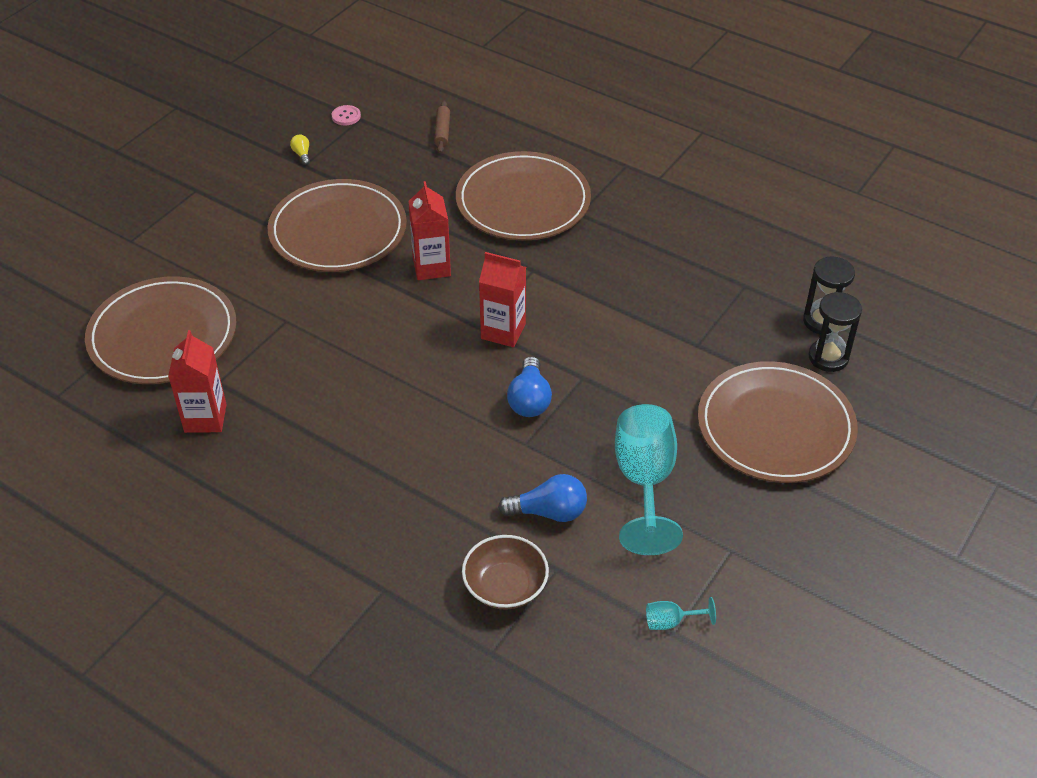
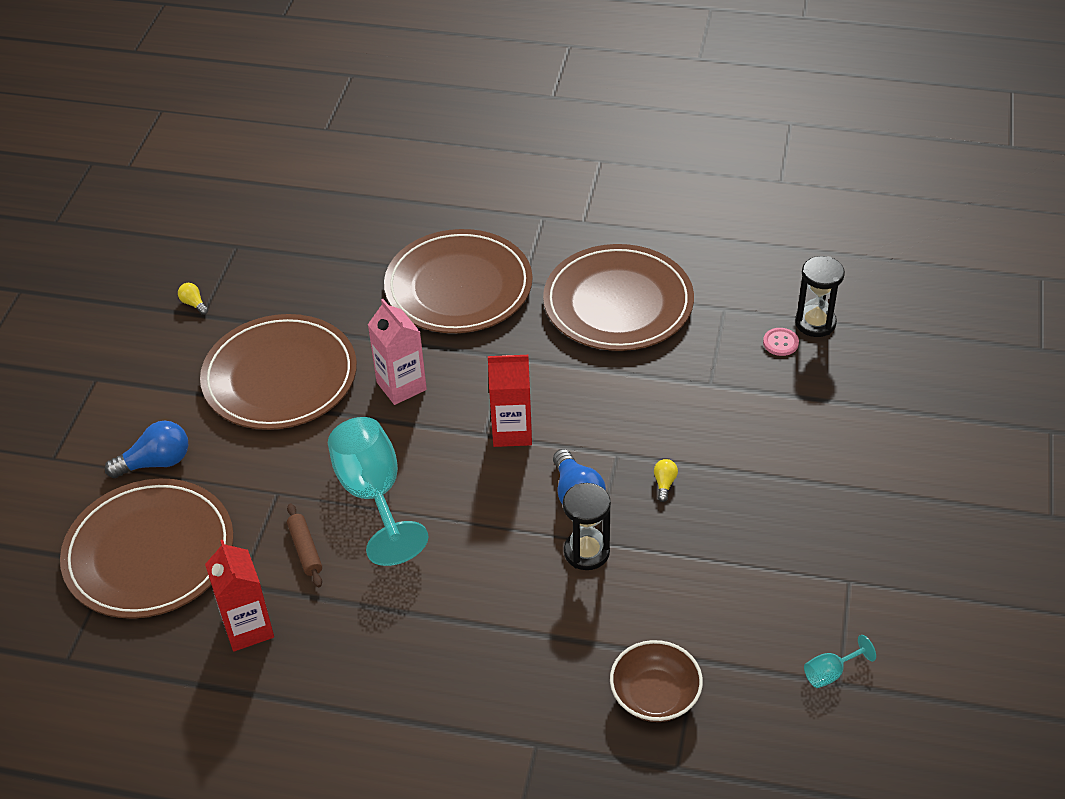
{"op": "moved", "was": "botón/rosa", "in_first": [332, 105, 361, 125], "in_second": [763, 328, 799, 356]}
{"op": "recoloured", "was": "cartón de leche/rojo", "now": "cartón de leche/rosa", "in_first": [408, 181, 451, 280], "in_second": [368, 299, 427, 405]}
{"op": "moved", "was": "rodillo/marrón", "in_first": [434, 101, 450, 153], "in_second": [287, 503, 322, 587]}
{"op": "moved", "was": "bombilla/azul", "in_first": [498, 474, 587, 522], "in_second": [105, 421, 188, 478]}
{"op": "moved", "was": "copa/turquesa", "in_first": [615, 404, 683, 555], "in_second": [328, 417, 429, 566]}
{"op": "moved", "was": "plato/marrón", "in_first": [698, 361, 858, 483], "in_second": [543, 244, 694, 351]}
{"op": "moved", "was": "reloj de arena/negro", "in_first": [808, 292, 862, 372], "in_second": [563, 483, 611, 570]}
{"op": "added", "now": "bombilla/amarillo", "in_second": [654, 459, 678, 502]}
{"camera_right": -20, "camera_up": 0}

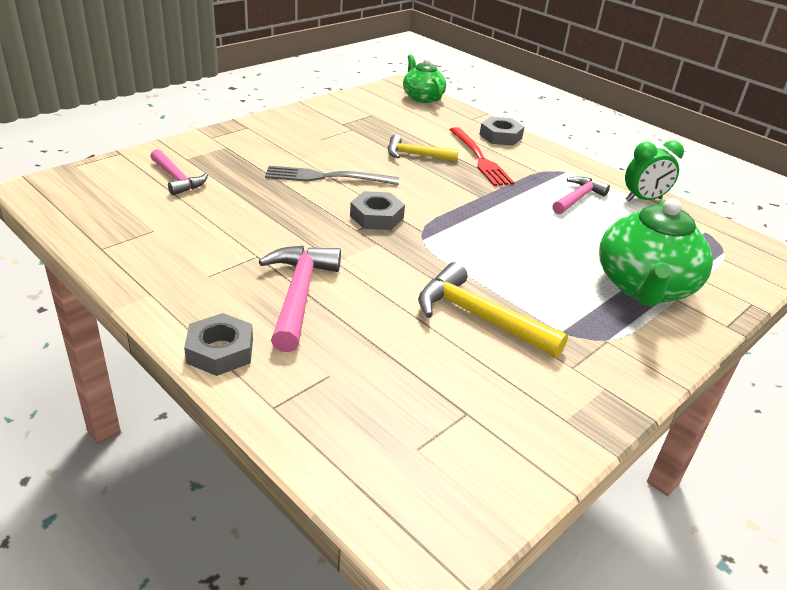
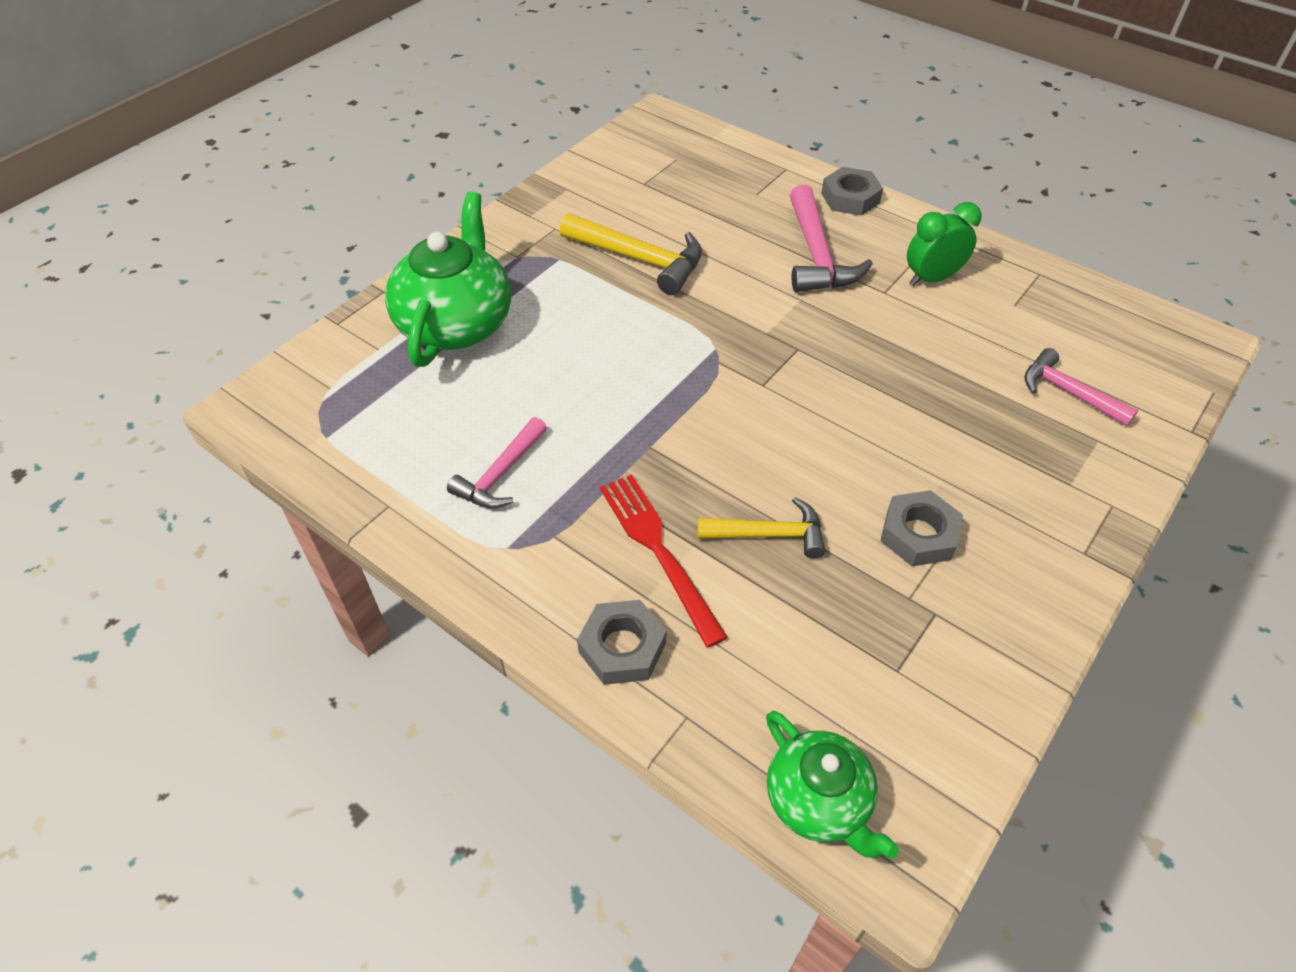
{"op": "removed", "was": "tenedor/gris", "in_first": [265, 166, 399, 185]}
{"op": "moved", "was": "tuerca/gris", "in_first": [350, 191, 405, 230], "in_second": [880, 490, 963, 566]}
{"op": "moved", "was": "despertador/verde", "in_first": [625, 140, 684, 201], "in_second": [907, 202, 982, 286]}
{"camera_right": 175, "camera_up": 15}

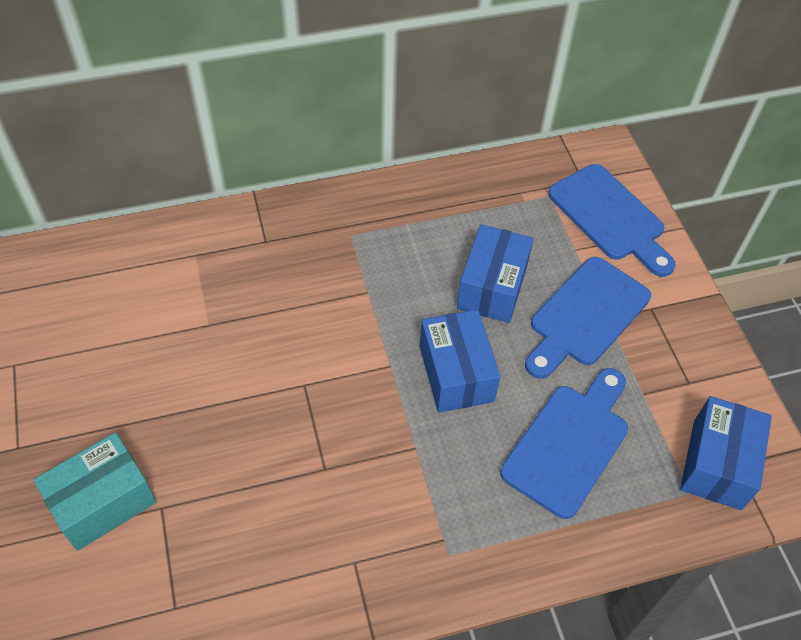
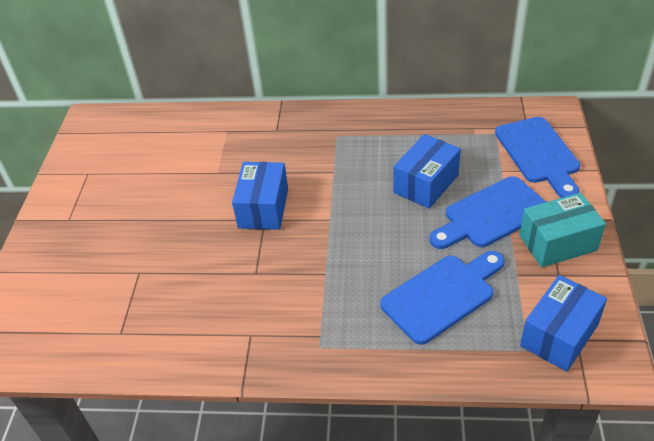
{"op": "moved", "was": "caja/turquesa", "in_first": [34, 432, 157, 551], "in_second": [519, 193, 606, 267]}
{"op": "moved", "was": "caja/azul", "in_first": [420, 310, 500, 413], "in_second": [232, 162, 288, 230]}
{"camera_right": 25, "camera_up": -10}

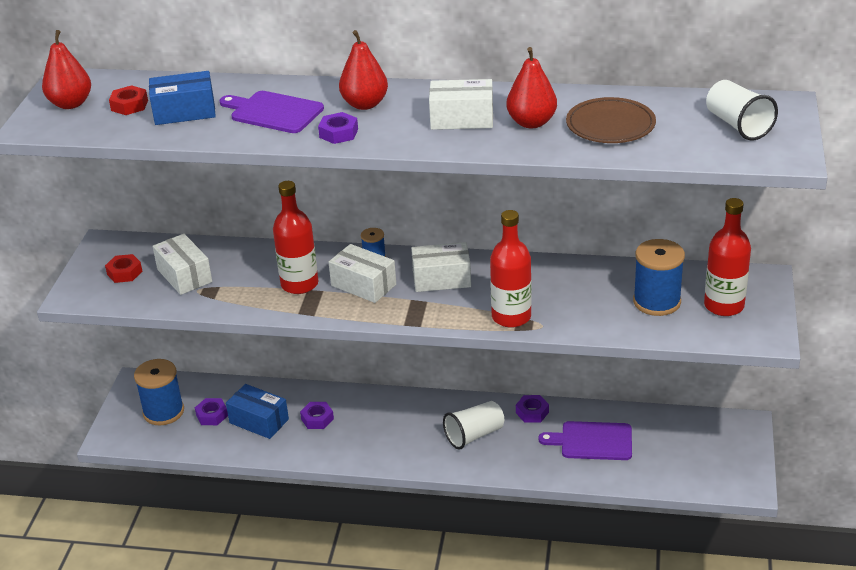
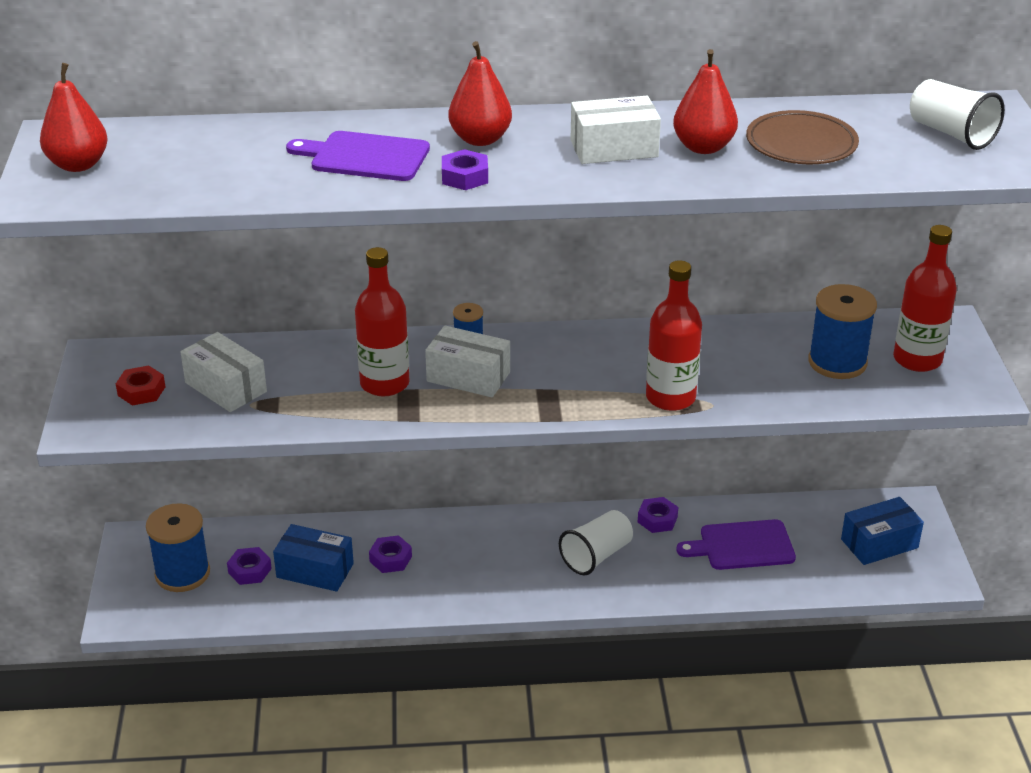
{"op": "removed", "was": "tuerca/rojo", "in_first": [109, 85, 148, 115]}
{"op": "moved", "was": "caja/azul", "in_first": [149, 71, 216, 125], "in_second": [841, 497, 924, 565]}
{"op": "removed", "was": "caja/blanco", "in_first": [411, 242, 471, 292]}
{"camera_right": -15, "camera_up": 0}

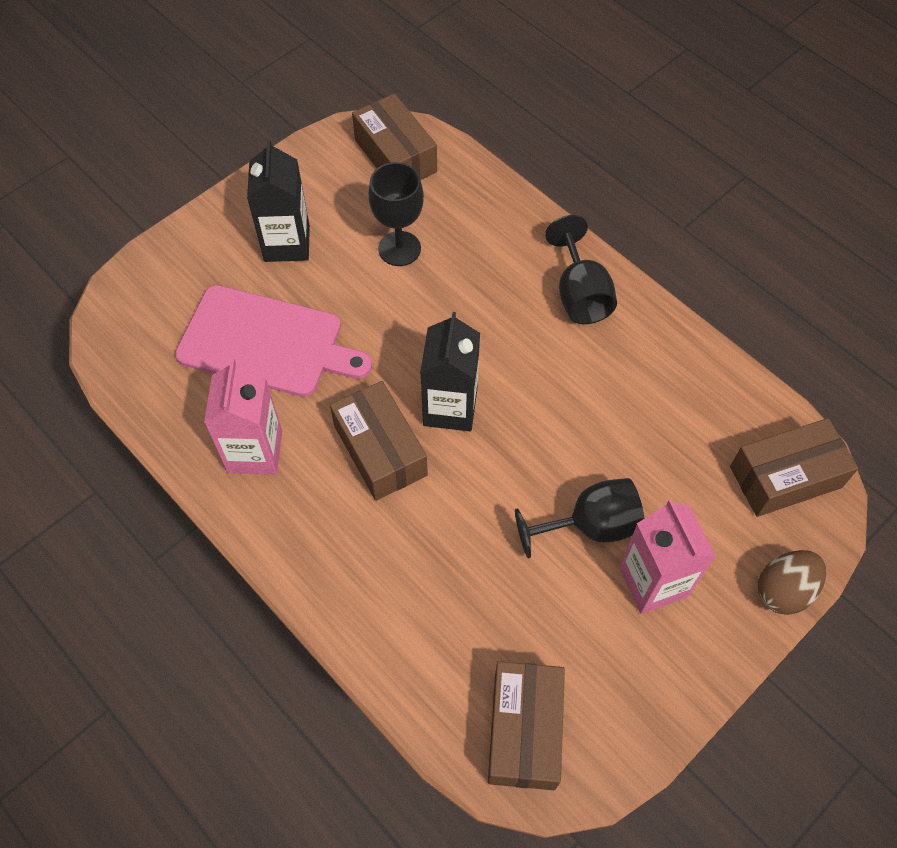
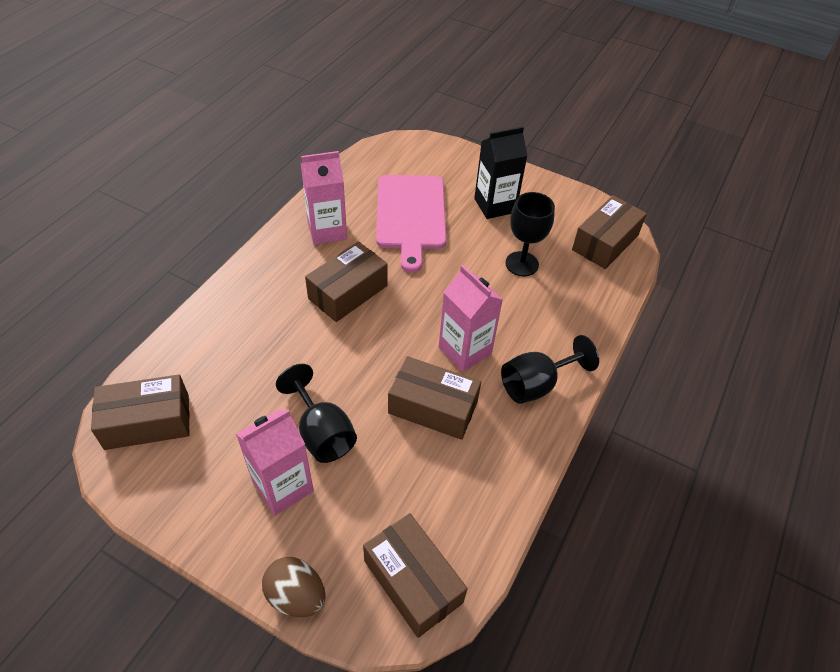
{"op": "removed", "was": "cartón de leche/negro", "in_first": [420, 312, 480, 431]}
{"op": "added", "now": "caja/marrón", "in_second": [388, 356, 481, 440]}
{"op": "added", "now": "cartón de leche/rosa", "in_second": [439, 265, 503, 372]}
{"camera_right": 70, "camera_up": -10}

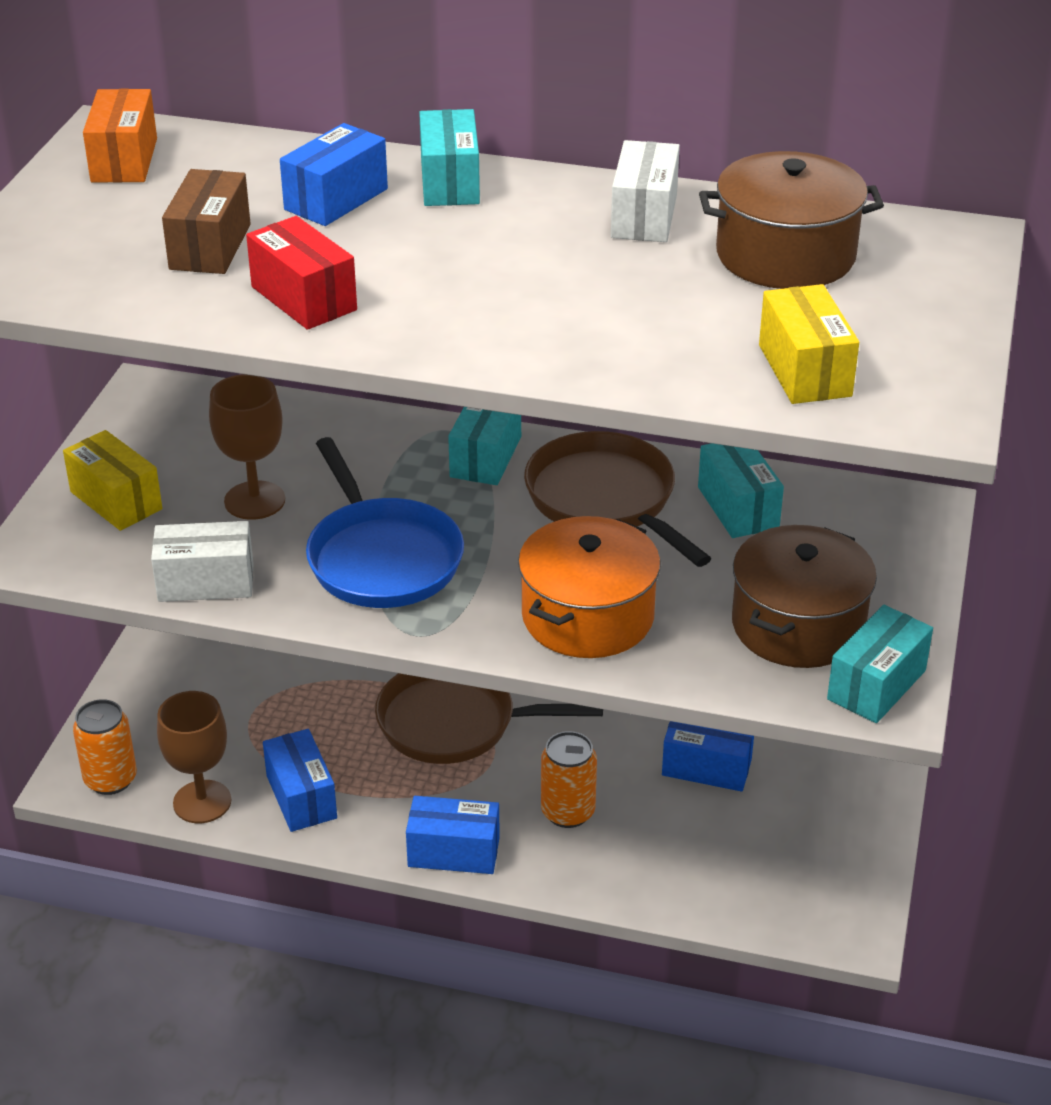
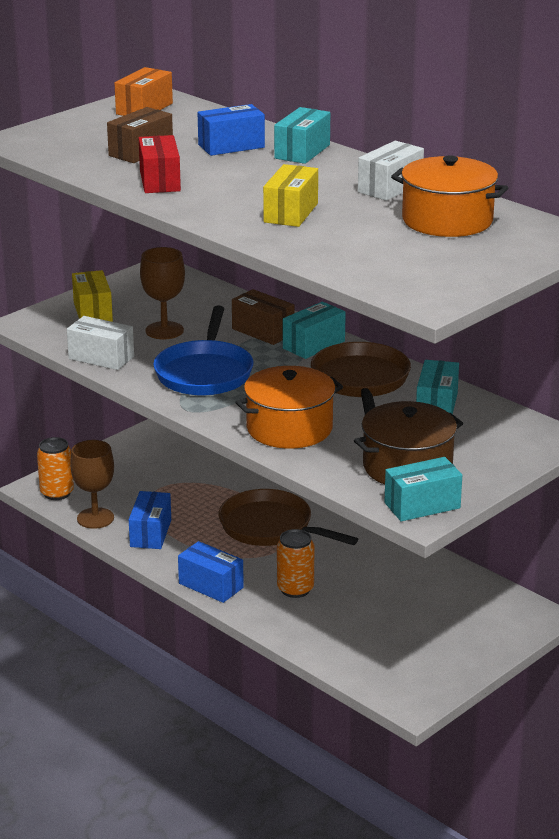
{"op": "removed", "was": "caja/azul", "in_first": [662, 721, 754, 792]}
{"op": "recoloured", "was": "olla/marrón", "now": "olla/naranja", "in_first": [699, 151, 884, 289], "in_second": [391, 155, 508, 237]}
{"op": "moved", "was": "caja/amarillo", "in_first": [759, 284, 859, 404], "in_second": [263, 164, 318, 227]}
{"op": "added", "now": "caja/marrón", "in_second": [232, 289, 295, 345]}
{"camera_right": 30, "camera_up": -10}

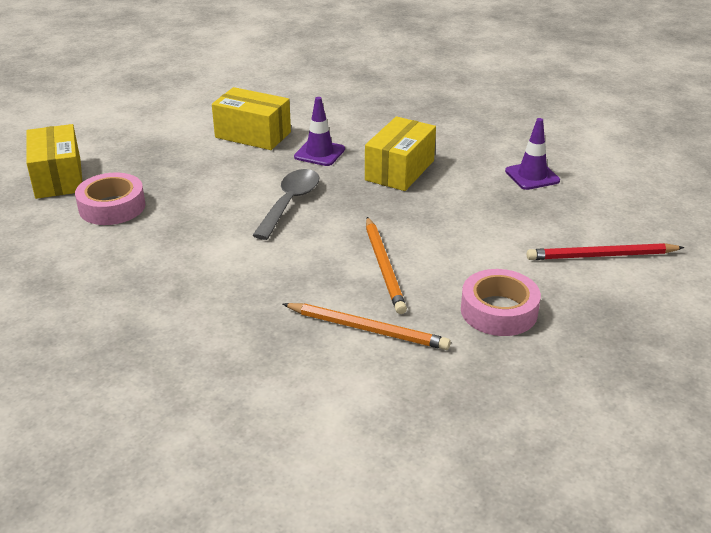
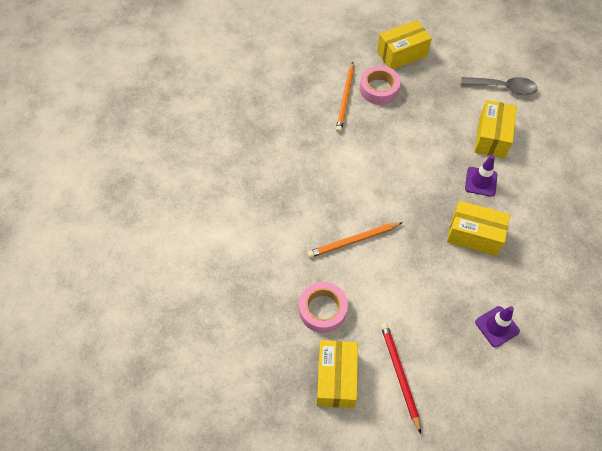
{"op": "moved", "was": "cuchara/gris", "in_first": [252, 169, 319, 240], "in_second": [461, 77, 538, 95]}
{"op": "moved", "was": "lápiz/naranja", "in_first": [283, 303, 451, 350], "in_second": [336, 62, 354, 132]}
{"op": "added", "now": "caja/amarillo", "in_second": [317, 340, 358, 408]}
{"camera_right": 80, "camera_up": 25}

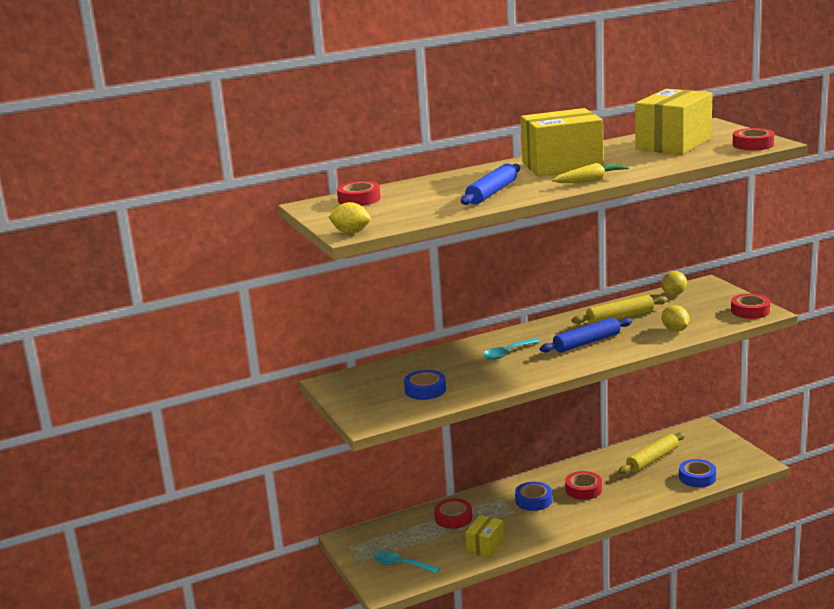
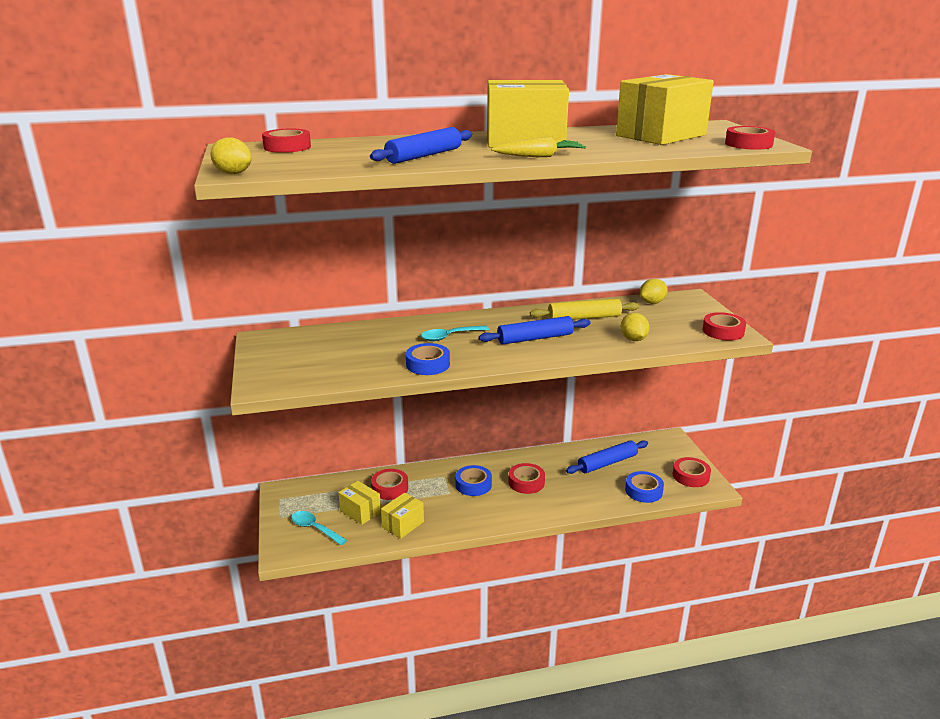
{"op": "moved", "was": "cinta adhesiva/azul", "in_first": [404, 370, 446, 400], "in_second": [406, 343, 450, 375]}
{"op": "recoloured", "was": "rodillo/amarillo", "now": "rodillo/azul", "in_first": [618, 432, 685, 474], "in_second": [566, 440, 648, 474]}
{"op": "added", "now": "caja/amarillo", "in_second": [338, 481, 381, 525]}
{"op": "added", "now": "cinta adhesiva/rojo", "in_second": [673, 457, 711, 487]}
{"camera_right": 10, "camera_up": 5}

